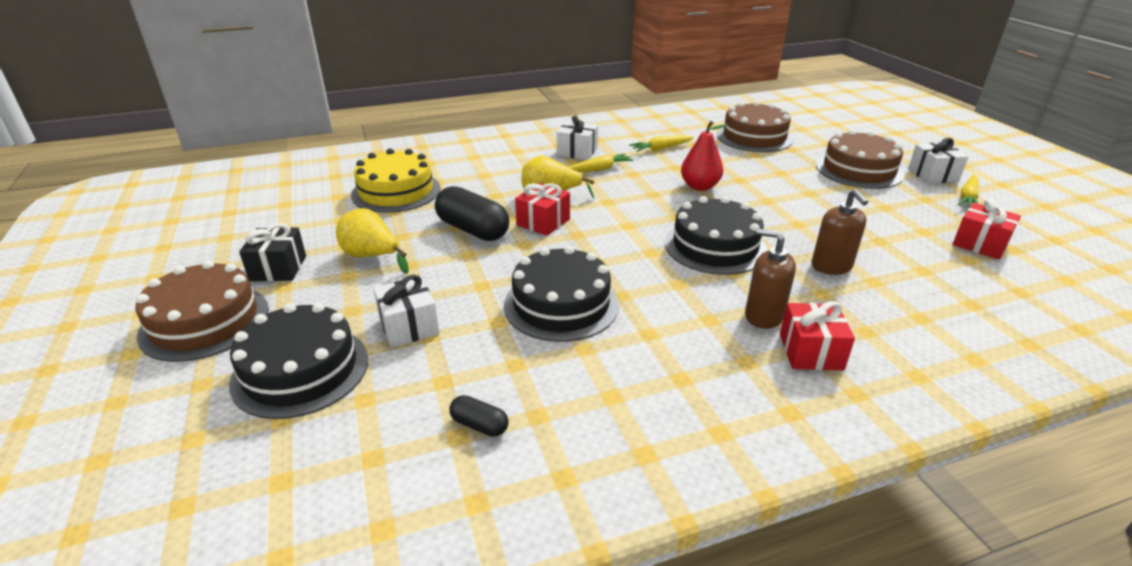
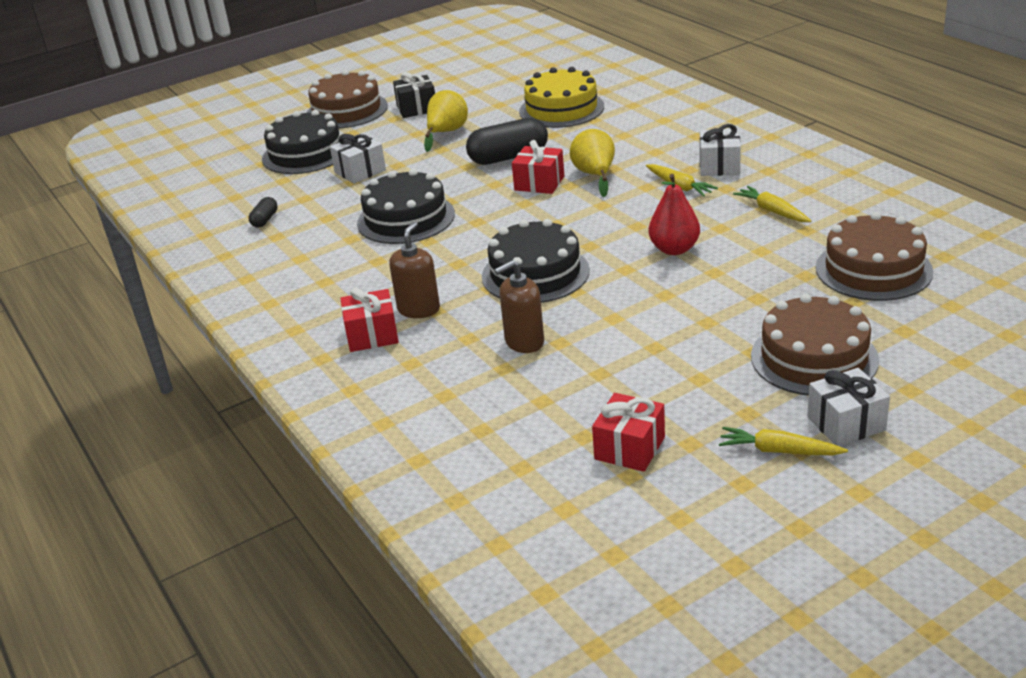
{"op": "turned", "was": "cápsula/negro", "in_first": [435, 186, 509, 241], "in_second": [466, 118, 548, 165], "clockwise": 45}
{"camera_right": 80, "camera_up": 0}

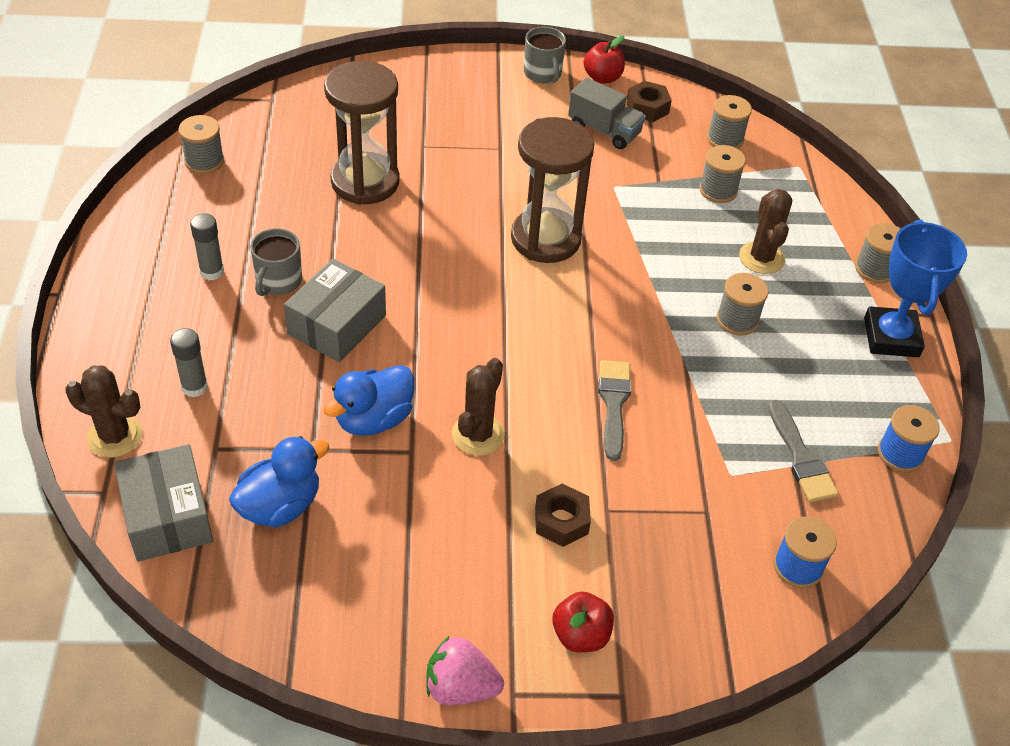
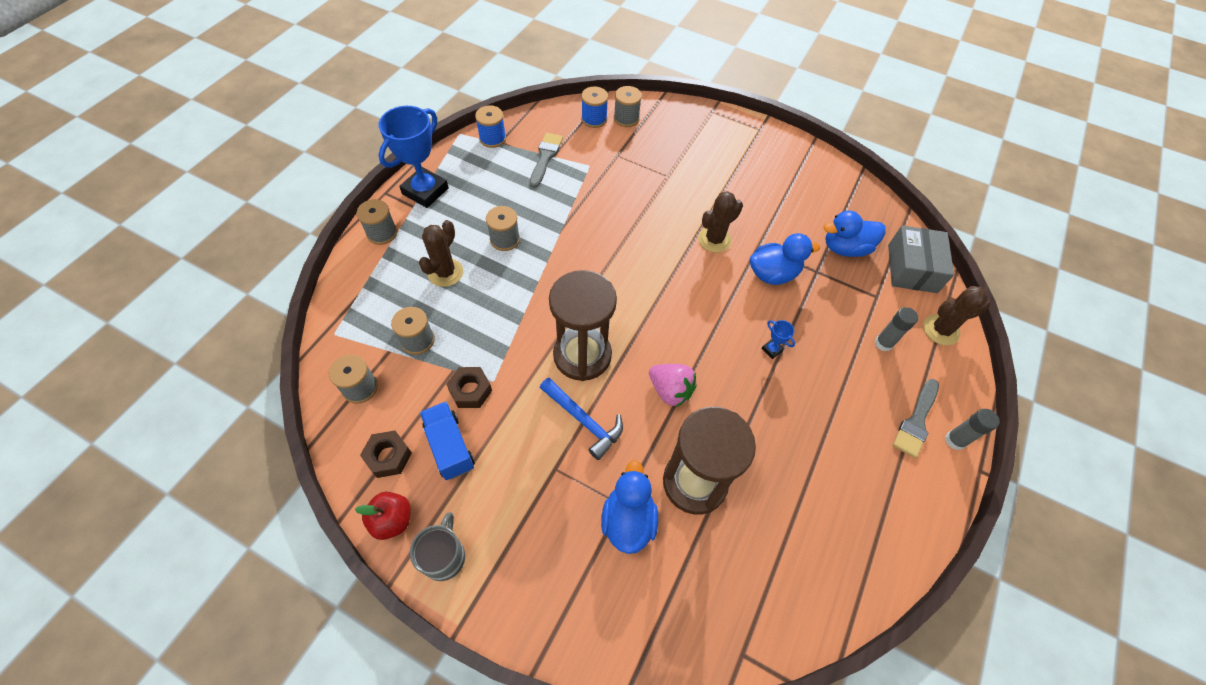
{"op": "turned", "was": "cactus/marrón", "in_first": [65, 365, 143, 458], "in_second": [923, 286, 990, 345], "clockwise": -60}
{"op": "moved", "was": "carrete/gris", "in_first": [179, 115, 224, 174], "in_second": [614, 86, 642, 127]}
{"op": "moved", "was": "barra de pegamento/gris", "in_first": [190, 213, 224, 280], "in_second": [945, 409, 1000, 450]}
{"op": "removed", "was": "taza/gris", "in_first": [250, 228, 302, 296]}
{"op": "replaced", "was": "caja/gris", "now": "trofeo/azul", "in_first": [284, 259, 386, 362], "in_second": [761, 320, 795, 359]}
{"op": "moved", "was": "fresa/rosa", "in_first": [426, 636, 504, 705], "in_second": [649, 364, 697, 407]}
{"op": "moved", "was": "tuerca/marrón", "in_first": [535, 483, 591, 547], "in_second": [446, 367, 492, 408]}
{"op": "removed", "was": "manzana/rojo", "in_first": [552, 591, 614, 652]}
{"op": "recoloured", "was": "camión/gris", "now": "camión/azul", "in_first": [568, 78, 646, 149], "in_second": [420, 401, 475, 480]}
{"op": "moved", "was": "pincel/gris", "in_first": [598, 360, 631, 461], "in_second": [893, 379, 939, 458]}
{"op": "added", "now": "martillo/azul", "in_second": [540, 378, 623, 460]}
{"op": "added", "now": "pato/azul", "in_second": [601, 460, 658, 554]}
{"camera_right": -150, "camera_up": 10}

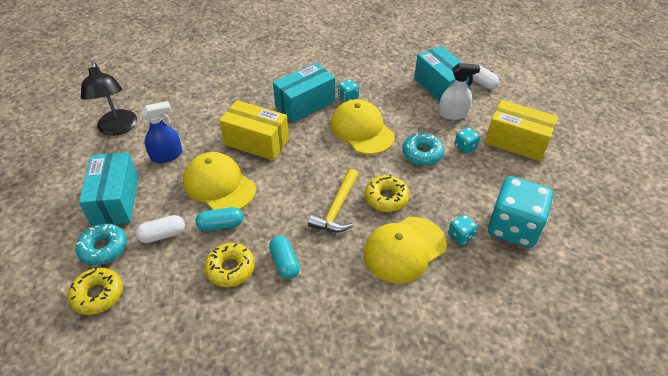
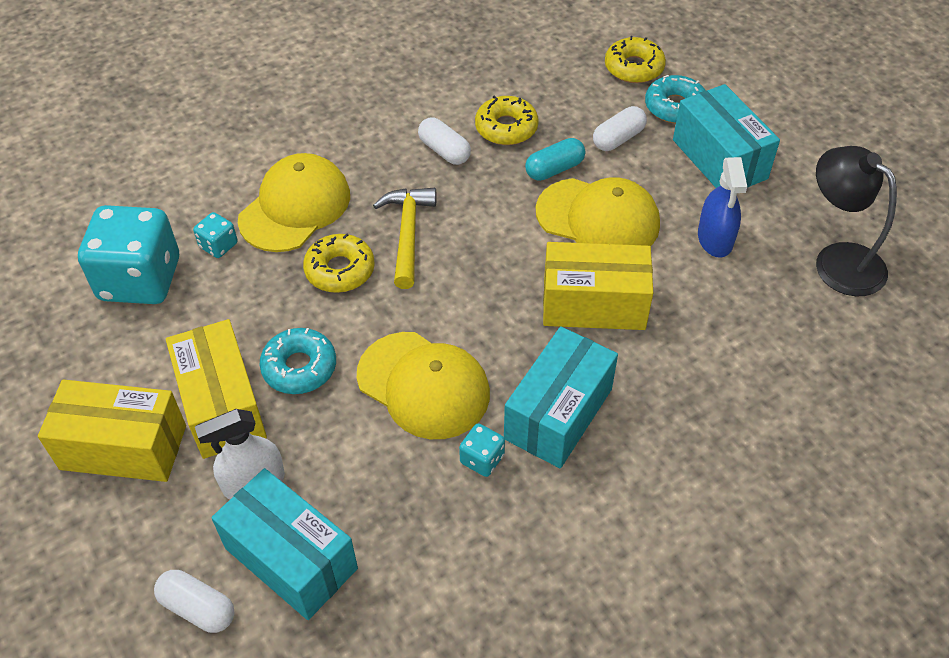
{"op": "turned", "was": "pulverizador/azul", "in_first": [141, 101, 182, 163], "in_second": [698, 157, 747, 258], "clockwise": -45}
{"op": "recoloured", "was": "cápsula/turquesa", "now": "cápsula/blanco", "in_first": [269, 236, 300, 279], "in_second": [418, 117, 471, 165]}
{"op": "replaced", "was": "dado/turquesa", "now": "caja/amarillo", "in_first": [454, 127, 480, 154], "in_second": [166, 319, 267, 459]}
{"camera_right": 160, "camera_up": 5}

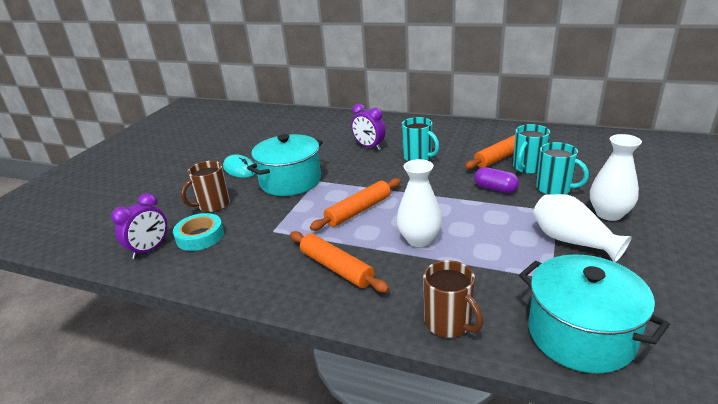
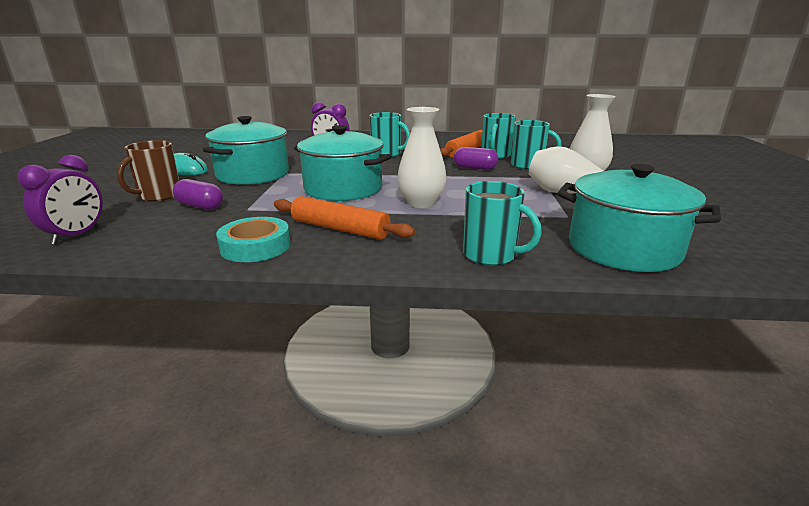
{"op": "moved", "was": "cinta adhesiva/turquesa", "in_first": [173, 213, 224, 251], "in_second": [216, 217, 290, 262]}
{"op": "replaced", "was": "rodillo/naranja", "now": "olla/turquesa", "in_first": [310, 178, 401, 231], "in_second": [294, 125, 392, 201]}
{"op": "recoloured", "was": "taza/marrón", "now": "taza/turquesa", "in_first": [423, 260, 483, 338], "in_second": [463, 181, 542, 266]}
{"op": "added", "now": "cápsula/morado", "in_second": [173, 179, 223, 210]}
{"camera_right": -20, "camera_up": -5}

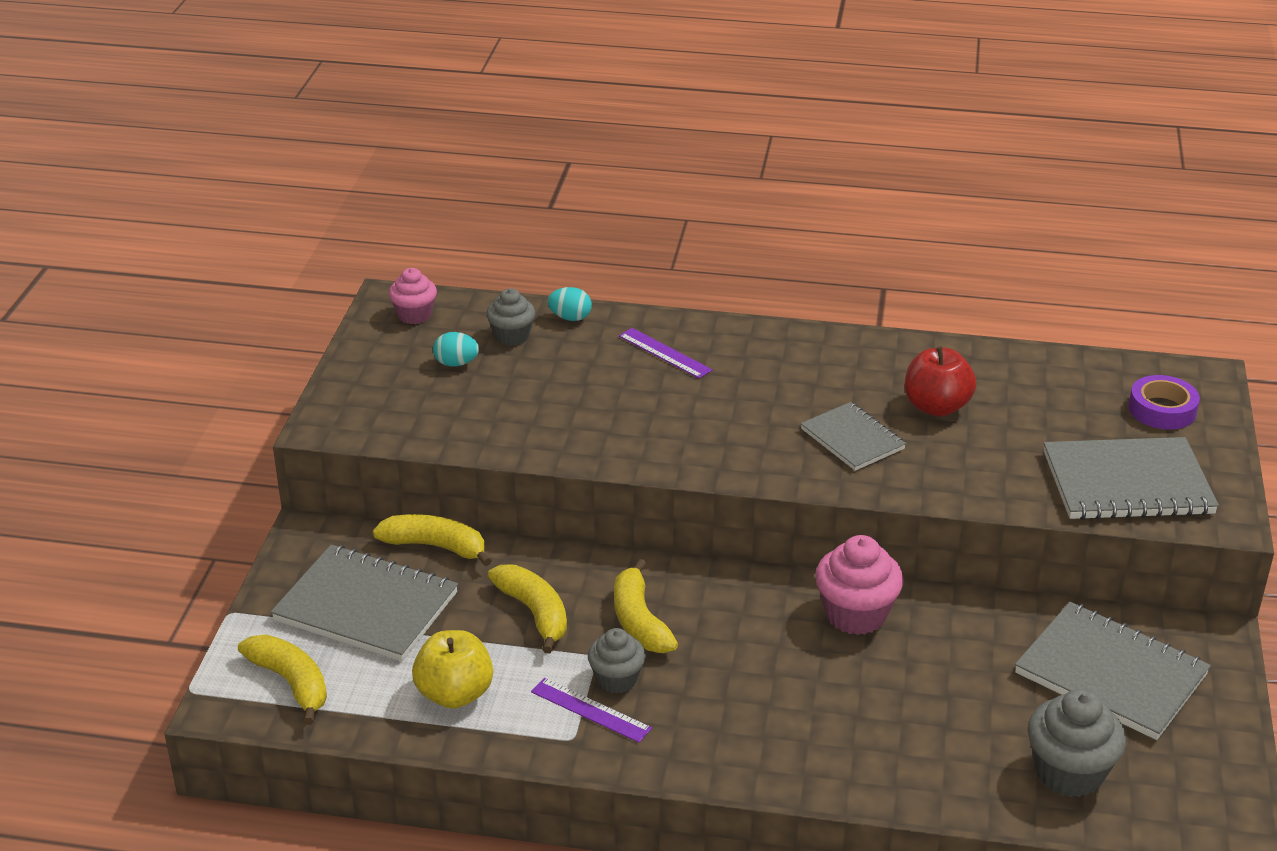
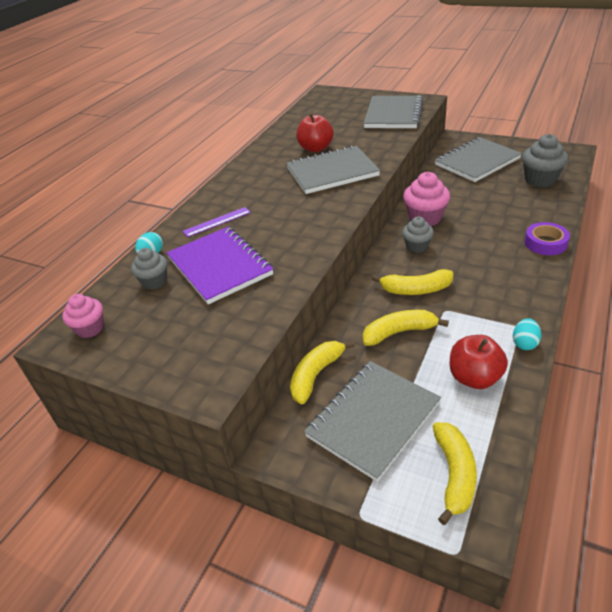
{"op": "turned", "was": "plátano/amarillo", "in_first": [238, 635, 327, 725], "in_second": [433, 422, 477, 525], "clockwise": 120}
{"op": "recoloured", "was": "manzana/amarillo", "now": "manzana/rojo", "in_first": [412, 630, 493, 709], "in_second": [450, 335, 508, 389]}
{"op": "moved", "was": "huevo/turquesa", "in_first": [433, 332, 479, 367], "in_second": [513, 318, 542, 350]}
{"op": "removed", "was": "regla/morado", "in_first": [531, 678, 652, 743]}
{"op": "moved", "was": "magdalena/gris", "in_first": [588, 628, 646, 693], "in_second": [402, 217, 434, 253]}
{"op": "resized", "was": "cuaderno/gris", "in_first": [801, 402, 906, 471], "in_second": [286, 145, 380, 194], "ratio": 1.66}
{"op": "moved", "was": "cinta adhesiva/morado", "in_first": [1129, 375, 1200, 430], "in_second": [524, 222, 570, 255]}
{"op": "added", "now": "cuaderno/morado", "in_second": [167, 227, 273, 304]}
{"camera_right": -70, "camera_up": 5}

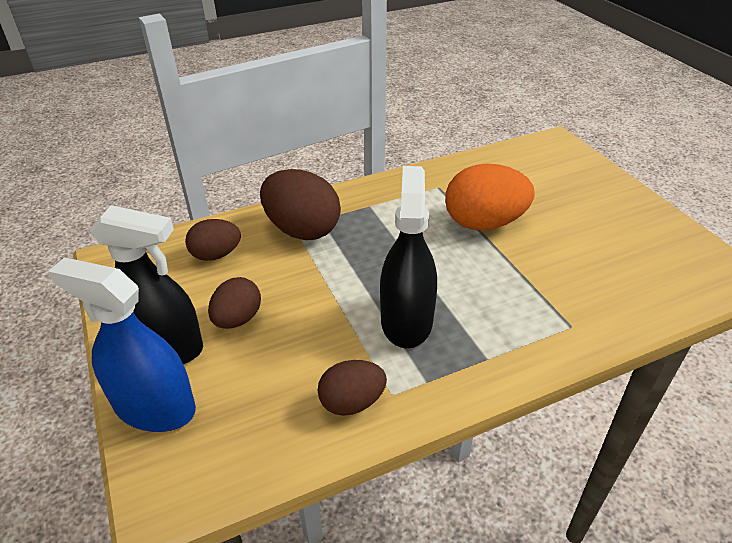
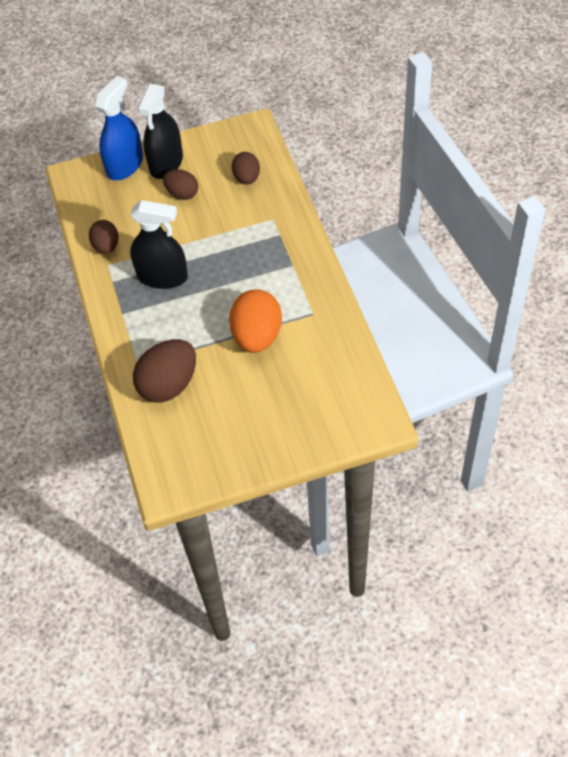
{"op": "moved", "was": "huevo/marrón", "in_first": [260, 169, 341, 240], "in_second": [133, 339, 196, 403]}
{"camera_right": 100, "camera_up": 15}

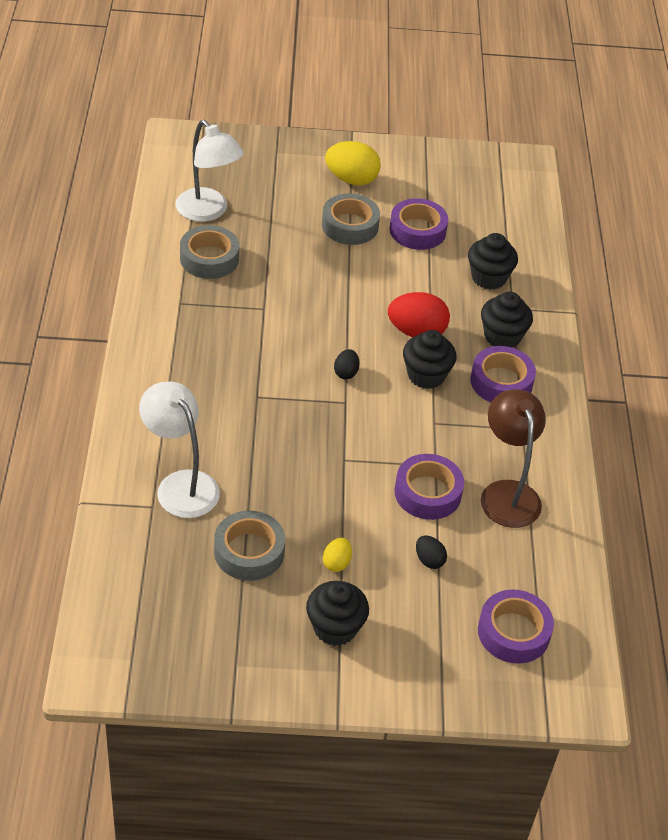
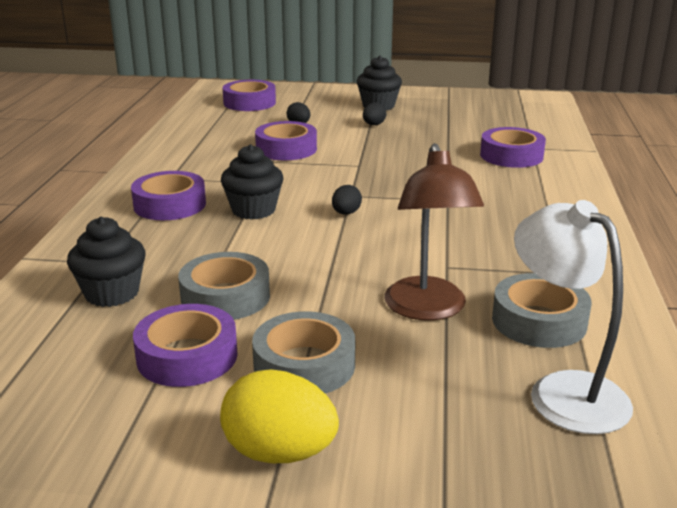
{"op": "replaced", "was": "lámpara/blanco", "now": "cinta adhesiva/morado", "in_first": [139, 382, 220, 518], "in_second": [480, 127, 546, 168]}
{"op": "moved", "was": "cinta adhesiva/gris", "in_first": [214, 511, 285, 581], "in_second": [178, 252, 270, 320]}
{"op": "recoloured", "was": "huevo/amarillo", "now": "huevo/negro", "in_first": [323, 538, 352, 572], "in_second": [363, 103, 386, 125]}
{"op": "removed", "was": "huevo/rojo", "in_first": [388, 292, 450, 337]}
{"op": "removed", "was": "magdalena/negro", "in_first": [481, 292, 533, 348]}
{"op": "moved", "was": "lámpara/marrón", "in_first": [481, 389, 546, 528], "in_second": [385, 143, 484, 321]}
{"camera_right": -170, "camera_up": -20}

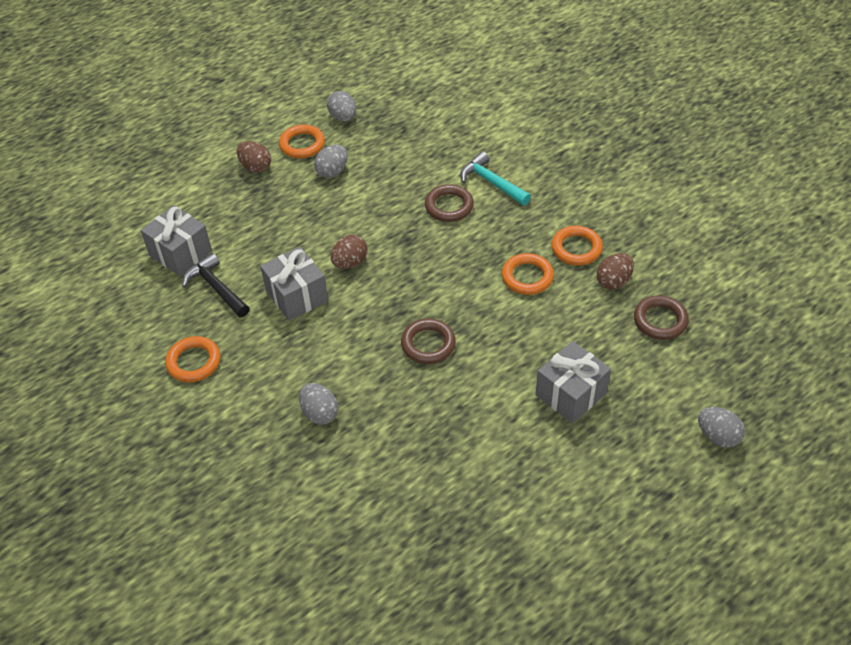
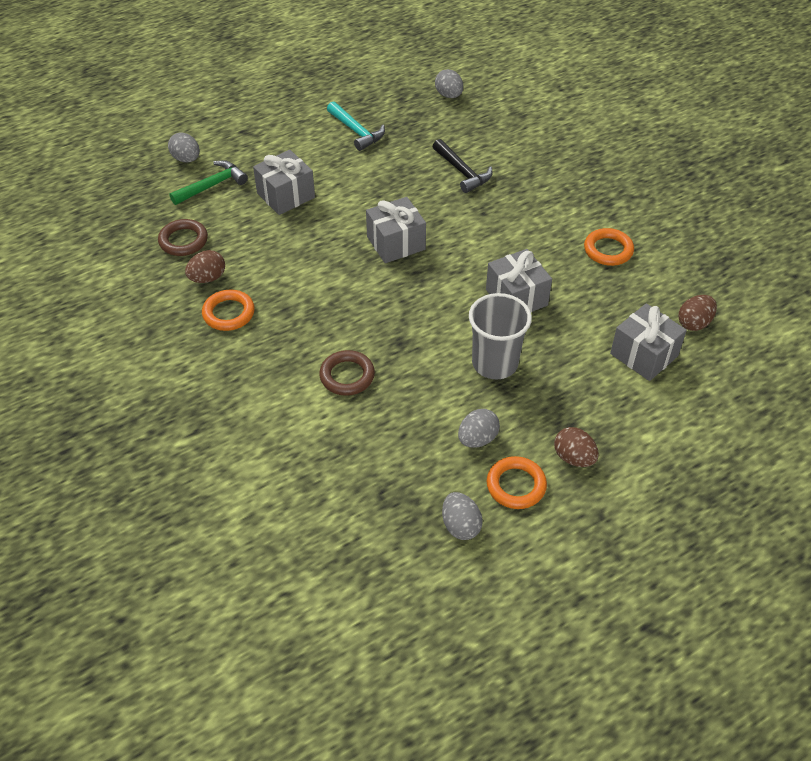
{"op": "moved", "was": "martillo/negro", "in_first": [182, 253, 249, 317], "in_second": [432, 139, 492, 193]}
{"op": "moved", "was": "huevo/gris", "in_first": [299, 383, 338, 425], "in_second": [435, 69, 463, 98]}
{"op": "moved", "was": "huevo/marrón", "in_first": [331, 235, 367, 269], "in_second": [678, 295, 717, 331]}
{"op": "replaced", "was": "anillo/marrón", "now": "regalo/gris", "in_first": [401, 319, 456, 364], "in_second": [366, 197, 426, 263]}
{"op": "moved", "was": "martillo/turquesa", "in_first": [460, 152, 531, 205], "in_second": [327, 102, 385, 151]}
{"op": "removed", "was": "anillo/naranja", "in_first": [502, 253, 554, 295]}
{"op": "added", "now": "martillo/verde", "in_second": [169, 160, 248, 205]}
{"op": "added", "now": "vaso/gris", "in_second": [469, 293, 532, 379]}
{"camera_right": -175, "camera_up": 0}

